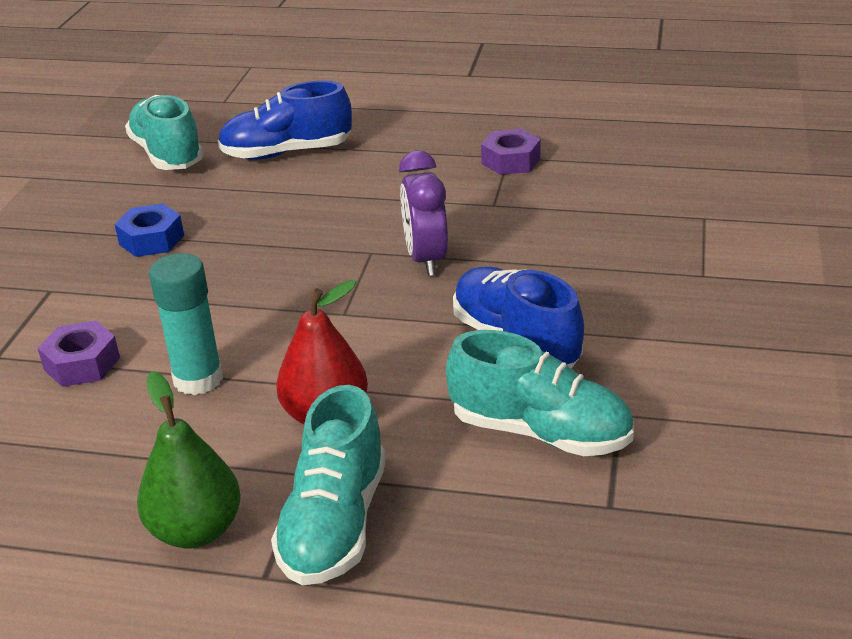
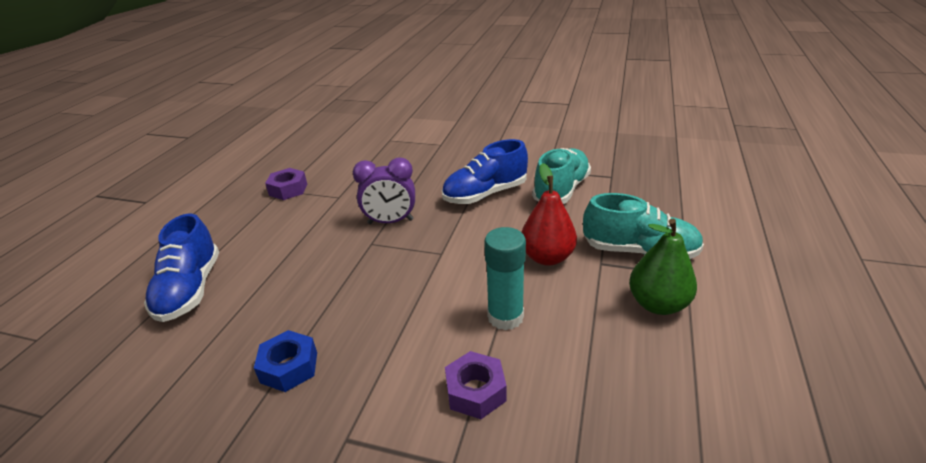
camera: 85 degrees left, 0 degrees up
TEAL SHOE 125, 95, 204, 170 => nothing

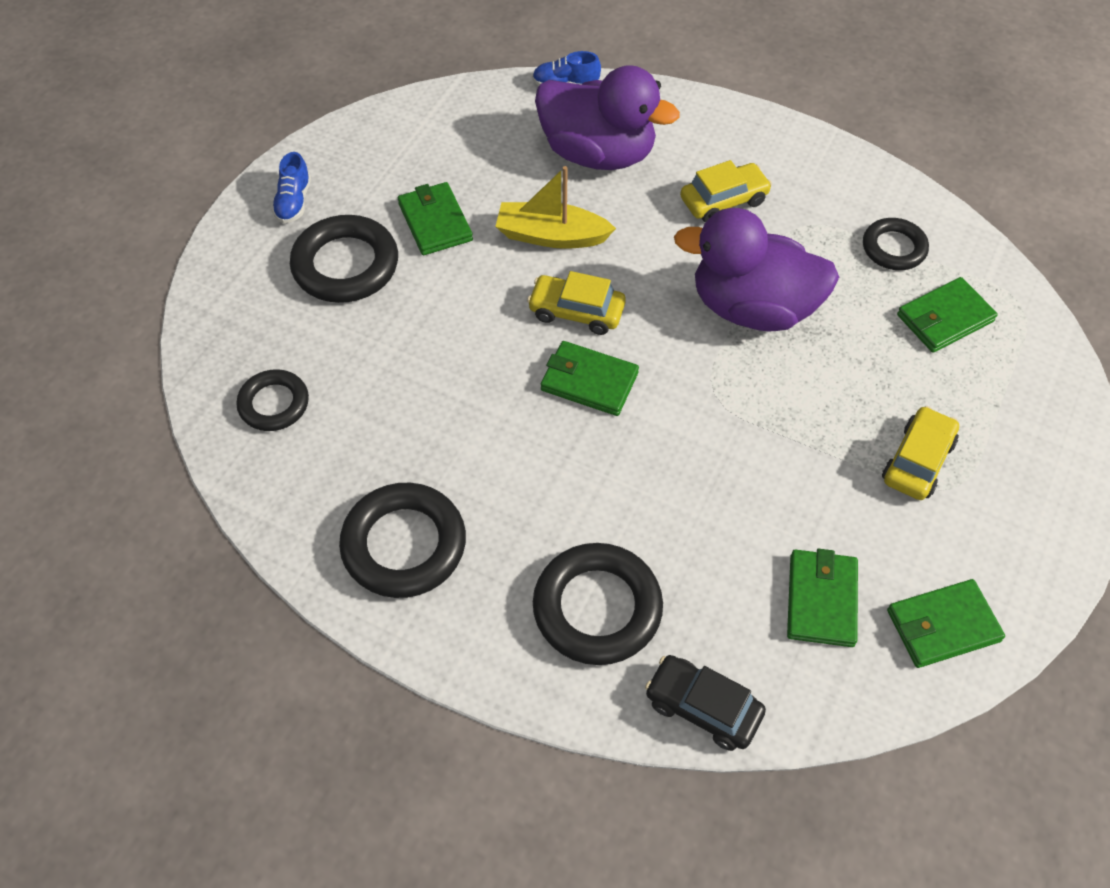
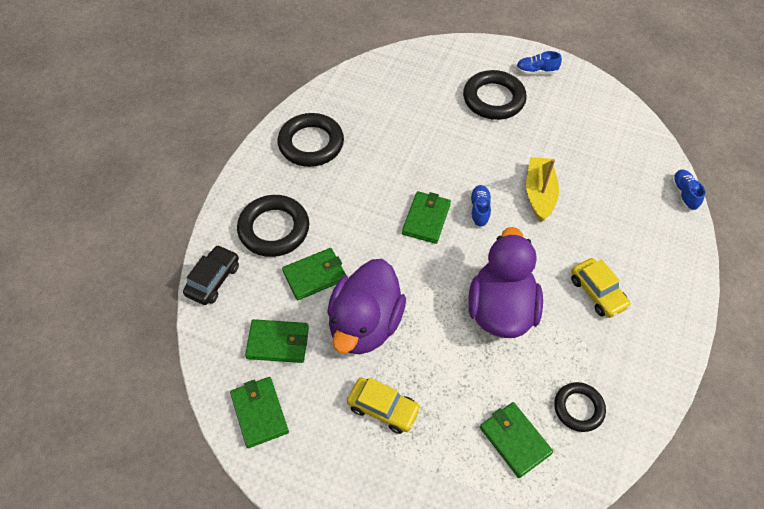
camera: 85 degrees right, 0 degrees up
VIOLET DUCK 535, 65, 680, 170 => VIOLET DUCK 327, 259, 406, 354, move
LEAF-GREEN BILLFOLD 398, 182, 473, 255 => LEAF-GREEN BILLFOLD 282, 248, 347, 300, move
YELLOW AUTOMOBILE 527, 271, 626, 335 => COBALT SHOE 470, 185, 491, 227
BLACK RING 237, 369, 309, 431 => nothing

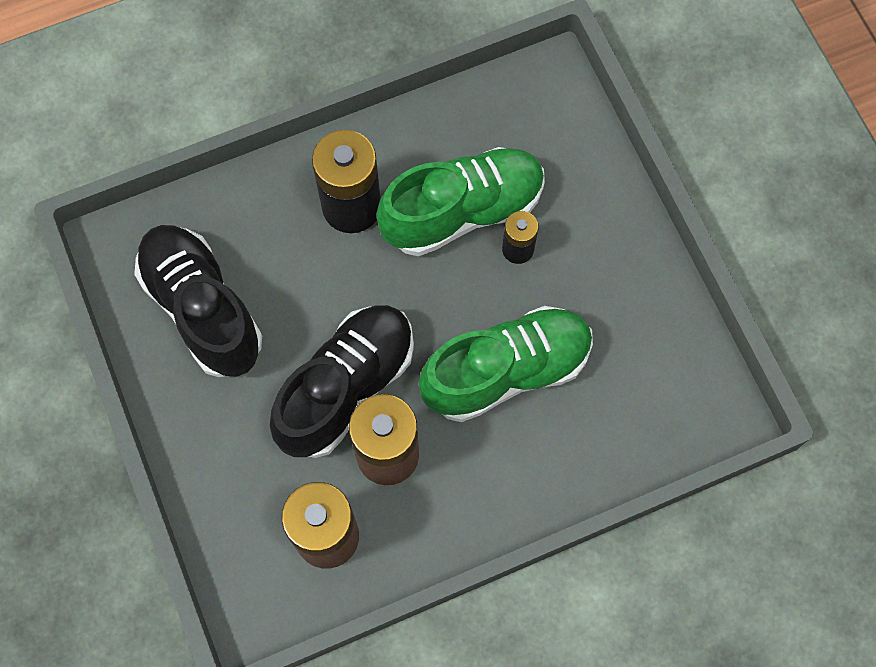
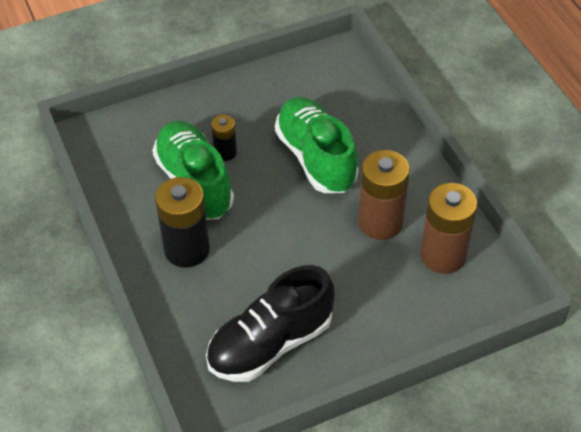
camera: 90 degrees left, 20 degrees down
BLACK SHOE 270, 305, 414, 458 => nothing

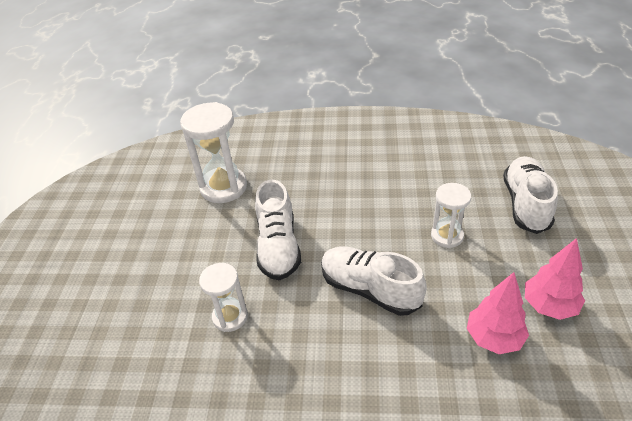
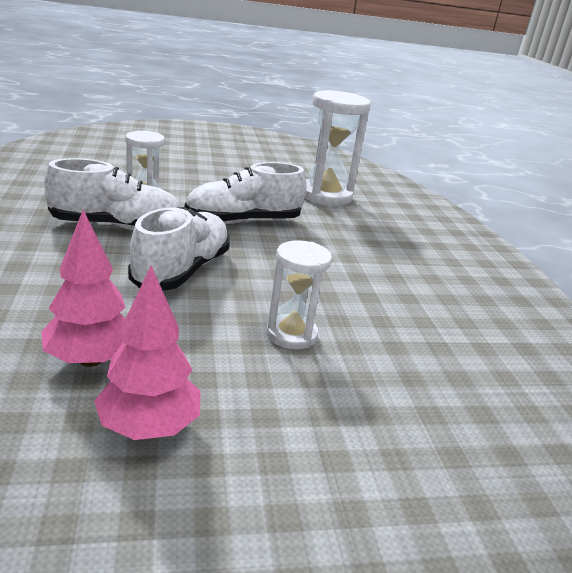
camera: 70 degrees right, 15 degrees down
PURE WHITE SHOE 503, 156, 558, 234 => PURE WHITE SHOE 44, 158, 181, 230, move

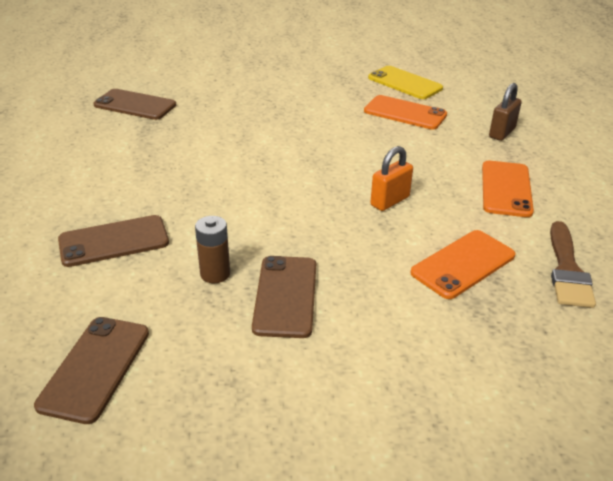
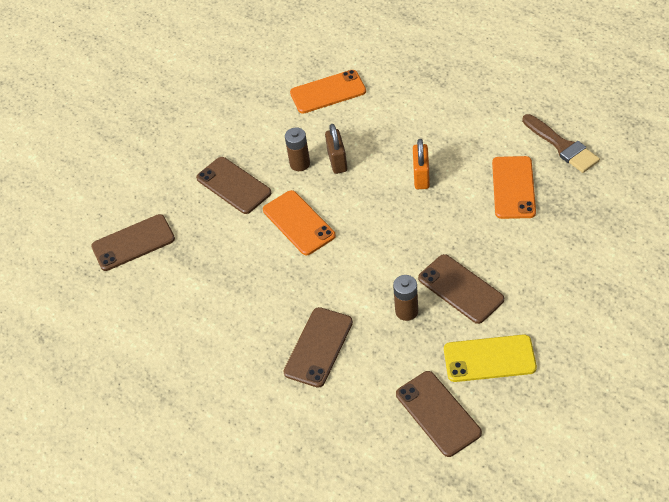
camera: 40 degrees left, 15 degrees up
YELLOW PHONE 368, 66, 443, 99 => YELLOW PHONE 444, 334, 537, 382, move
RUSSET LOCK 489, 83, 522, 141 => RUSSET LOCK 325, 124, 347, 174, move
ORANGE-COLOURED PHONE 482, 160, 534, 217 => ORANGE-COLOURED PHONE 263, 190, 336, 255, move
nothing => RUSSET AA BATTERY 285, 127, 310, 171
nothing => RUSSET PHONE 196, 157, 271, 214

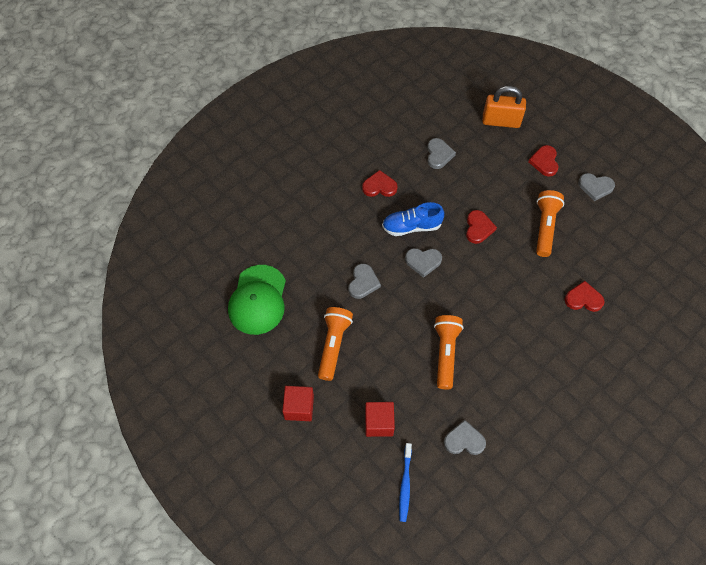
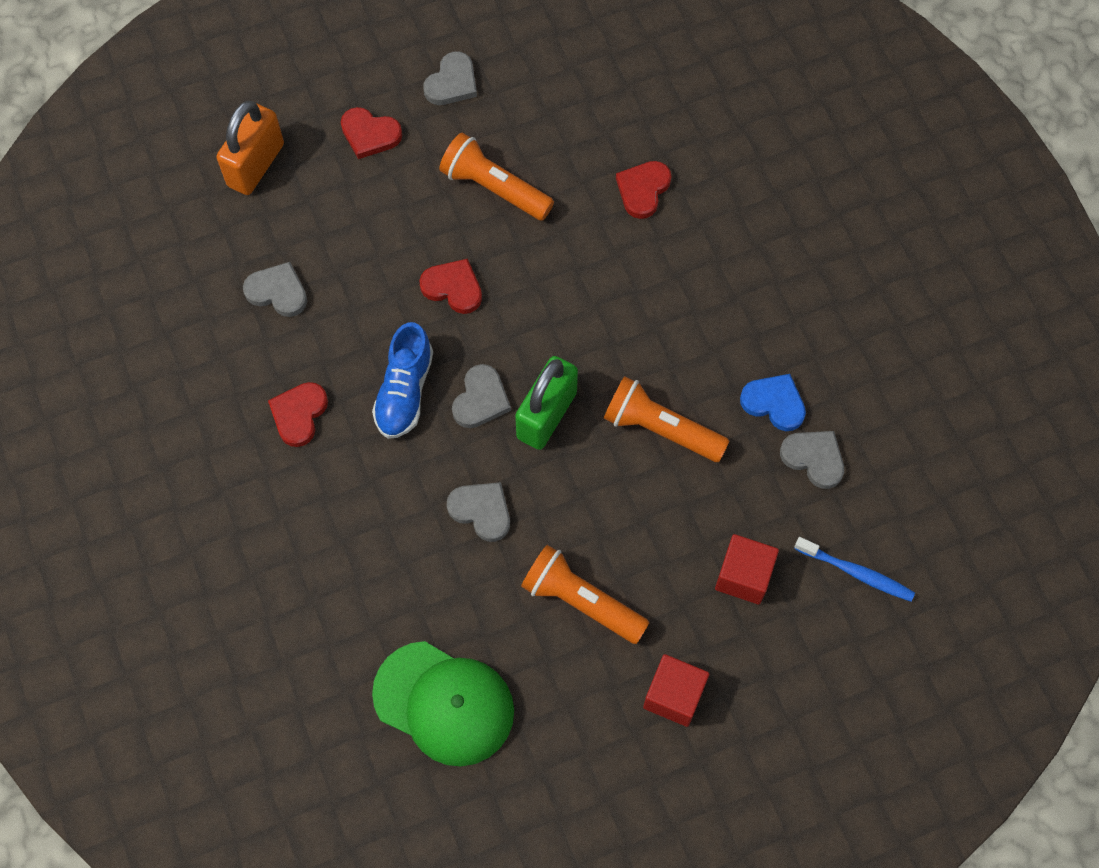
camera: 70 degrees left, 5 degrees up
GRAY HEART SHAPE 444, 420, 486, 455 => GRAY HEART SHAPE 780, 431, 844, 489, 105 degrees clockwise
nothing => LEAF-GREEN LOCK 515, 356, 578, 450
nothing => COBALT HEART SHAPE 740, 374, 806, 431

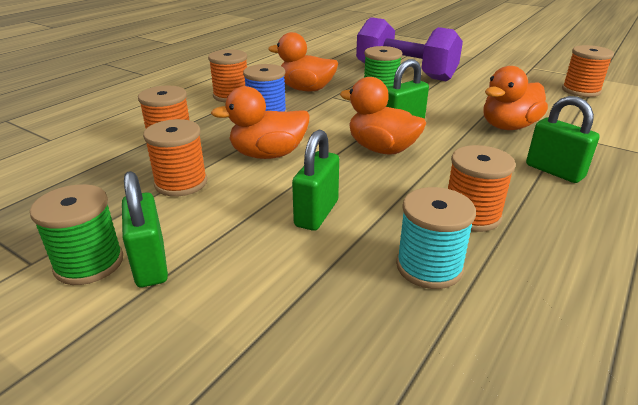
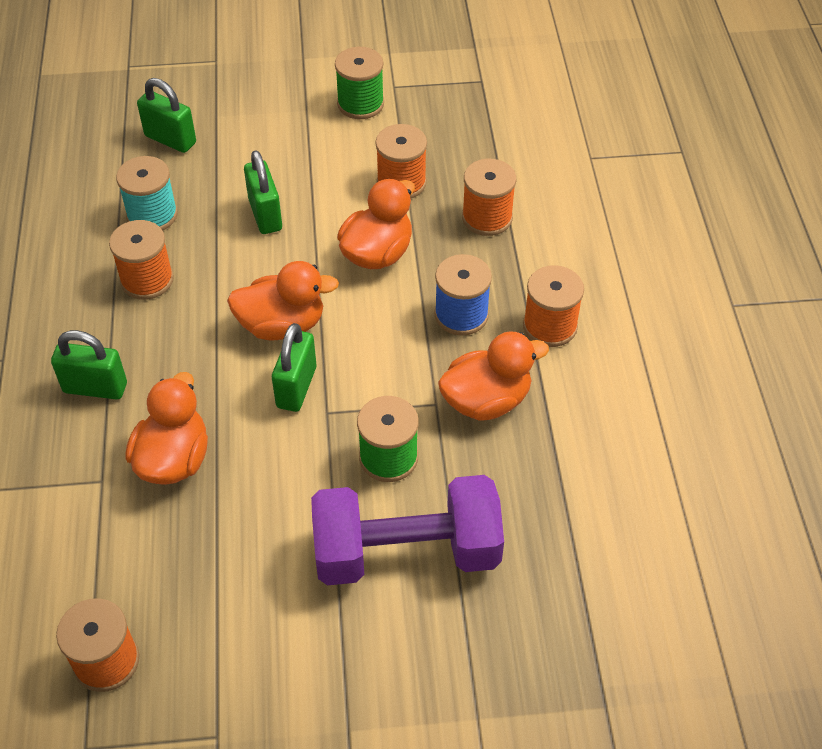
camera: 140 degrees right, 20 degrees up
LEAF-GREEN LOCK 122, 171, 168, 287 => LEAF-GREEN LOCK 137, 78, 196, 153, move

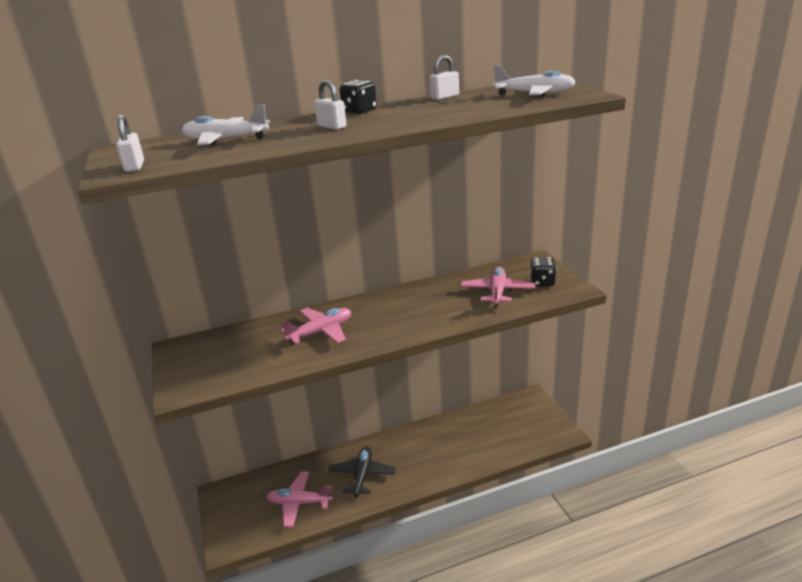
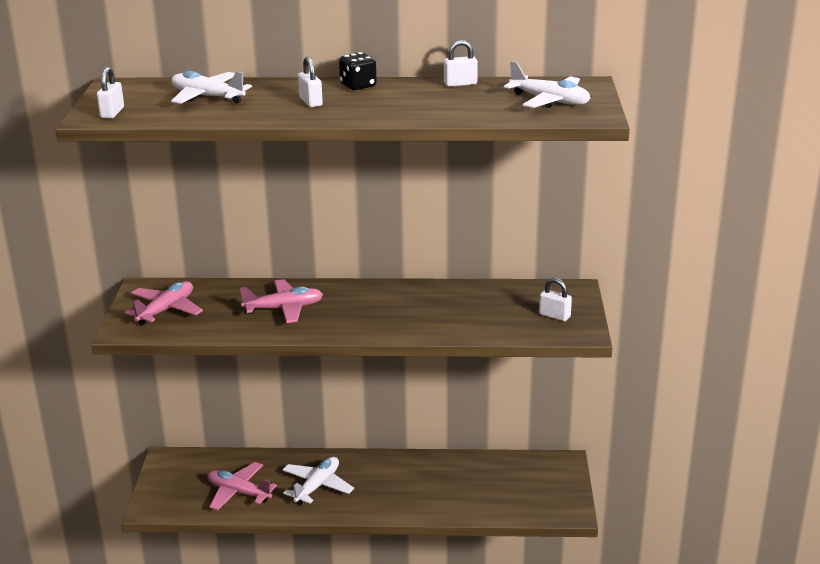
camera: 20 degrees right, 0 degrees up
BLACK DICE 530, 257, 556, 287 => PURE WHITE LOCK 539, 278, 572, 321
PINK AEROPLANE 461, 267, 535, 308 => PINK AEROPLANE 125, 281, 203, 326, move
BLACK AEROPLANE 328, 446, 396, 497 => PURE WHITE AEROPLANE 283, 457, 354, 505

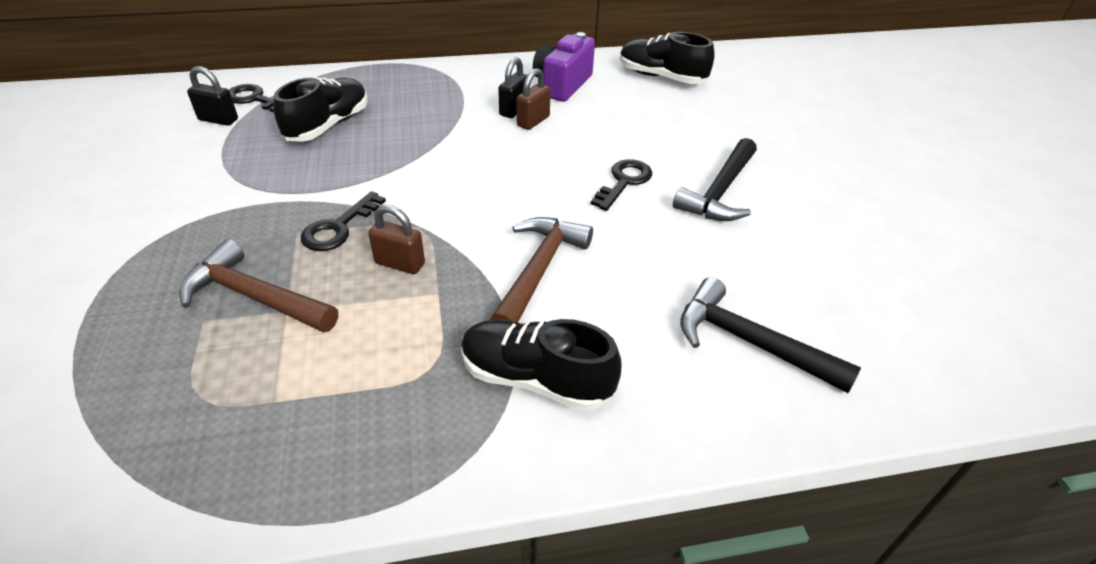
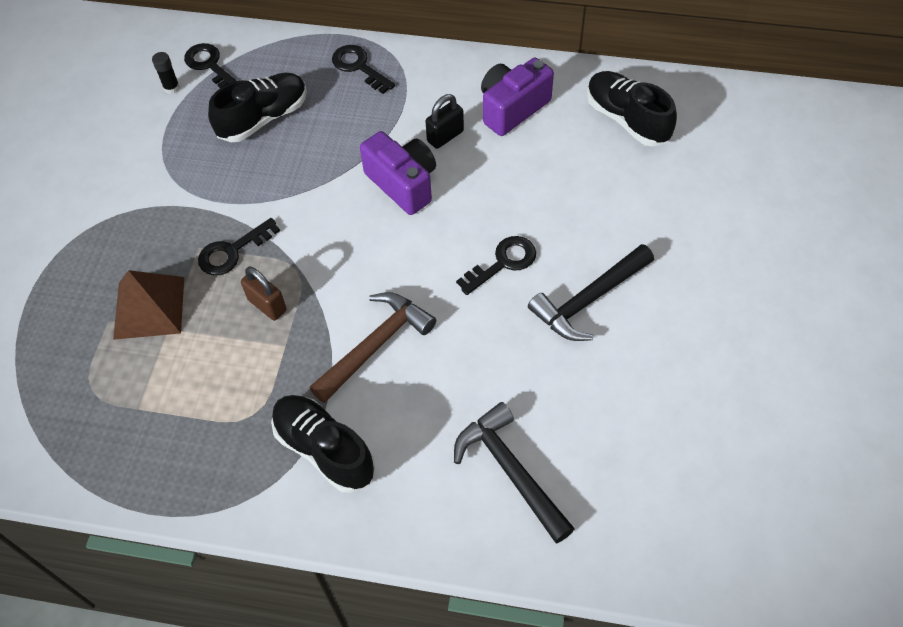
camera: 25 degrees right, 15 degrees up
BLACK LOCK 187, 66, 238, 126 => BLACK GLUE STICK 152, 52, 180, 94
RUSSET LOCK 517, 68, 551, 130 => nothing
RUSSET HAMMER 179, 239, 338, 332 => RUSSET PYRAMID 113, 270, 184, 340
nothing => BLACK KEY 332, 45, 395, 94
nothing => VIOLET CAMERA 360, 131, 436, 215

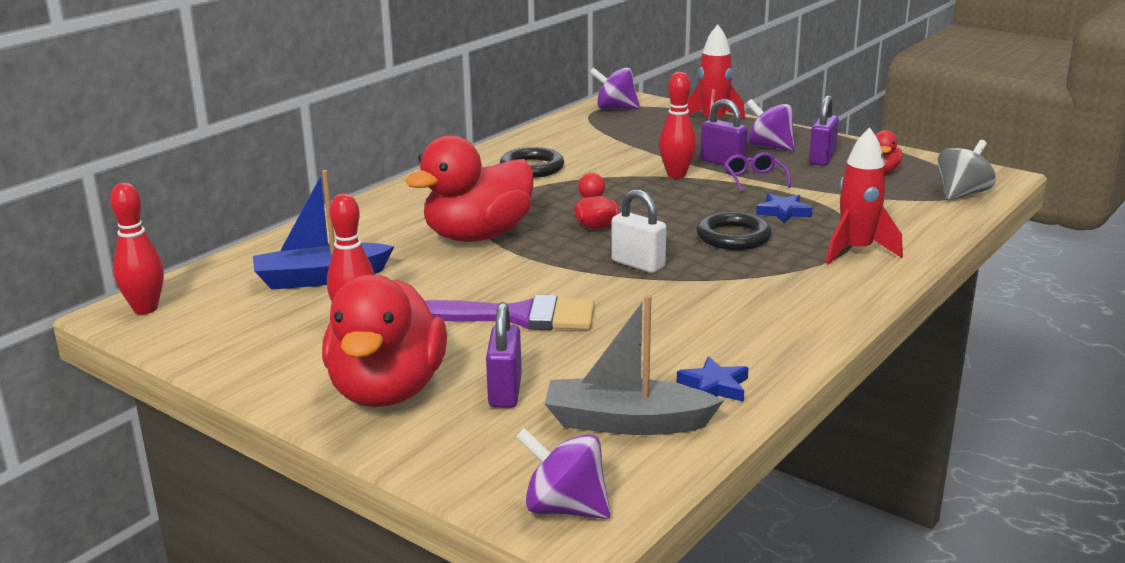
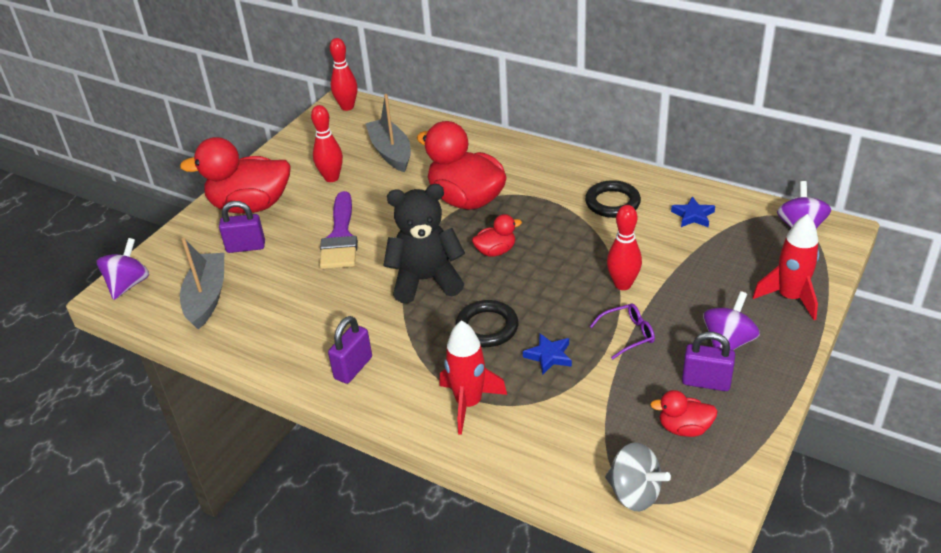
camera: 85 degrees right, 15 degrees up
VIOLET LOCK 701, 99, 748, 166 => VIOLET LOCK 328, 316, 372, 384, move
COBALT BOAT 253, 170, 394, 290 => GRAY BOAT 365, 94, 411, 172
PURE WHITE LOCK 611, 190, 667, 273 => BLACK STUFFED BEAR 383, 184, 465, 303
COBALT STAR 677, 356, 748, 402 => COBALT STAR 671, 197, 715, 228, move

